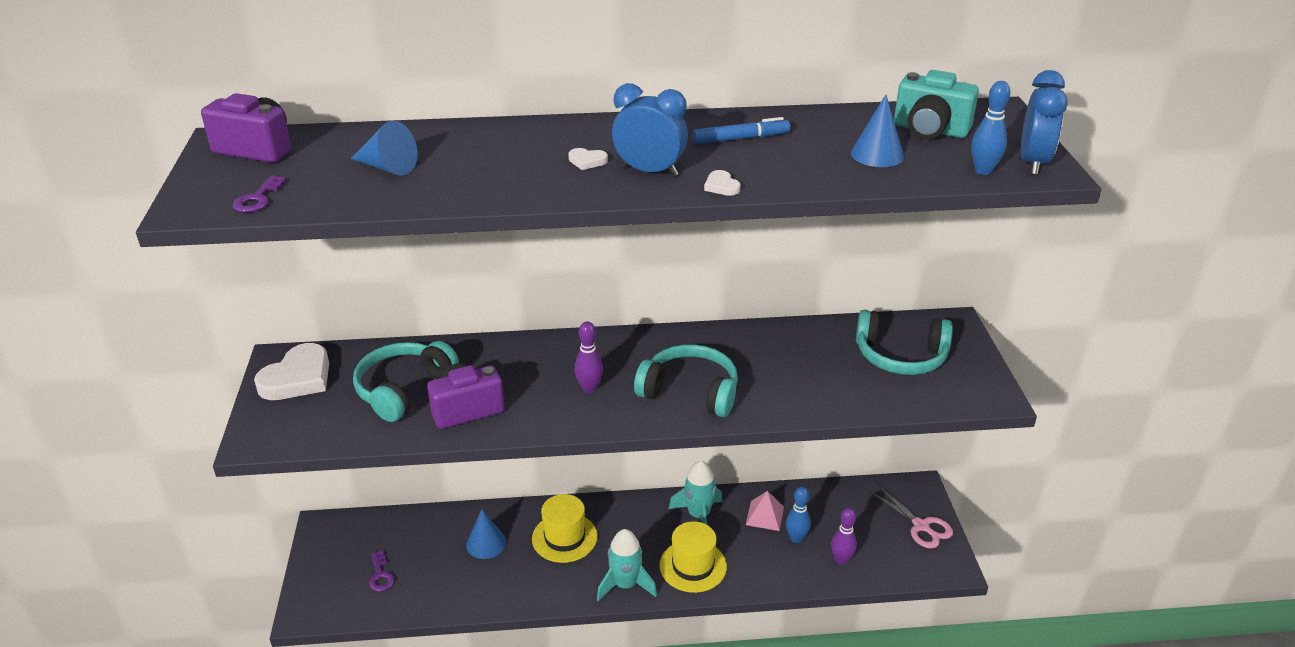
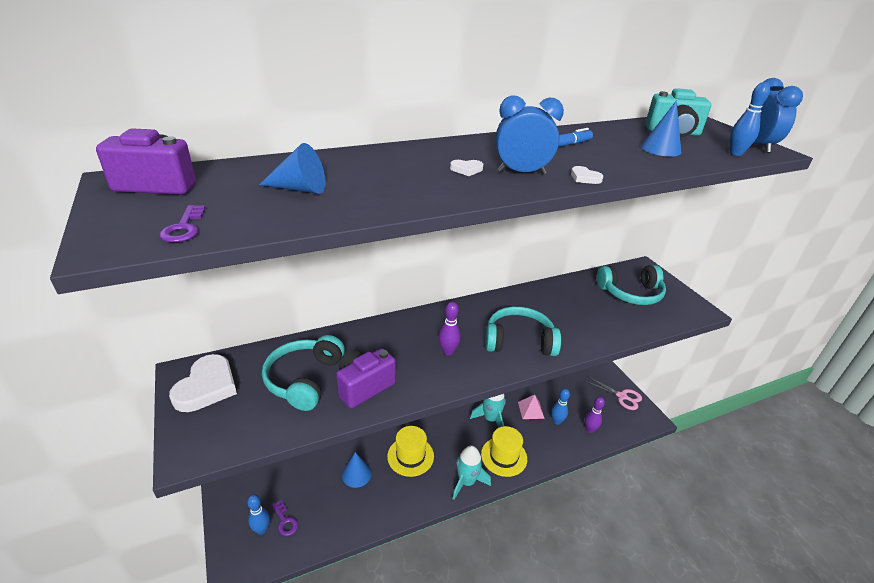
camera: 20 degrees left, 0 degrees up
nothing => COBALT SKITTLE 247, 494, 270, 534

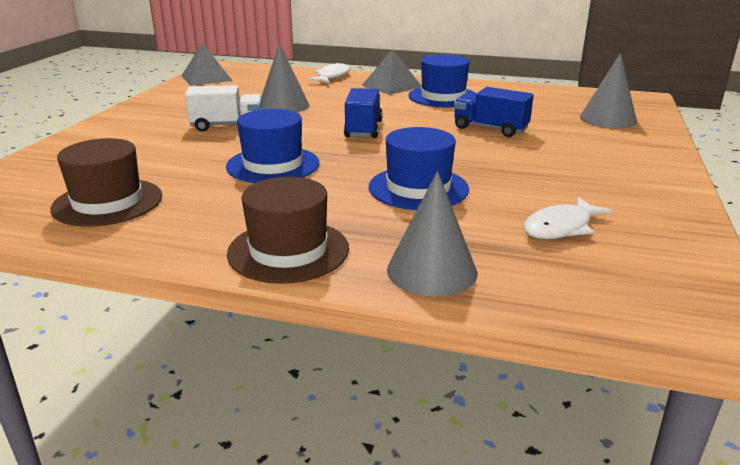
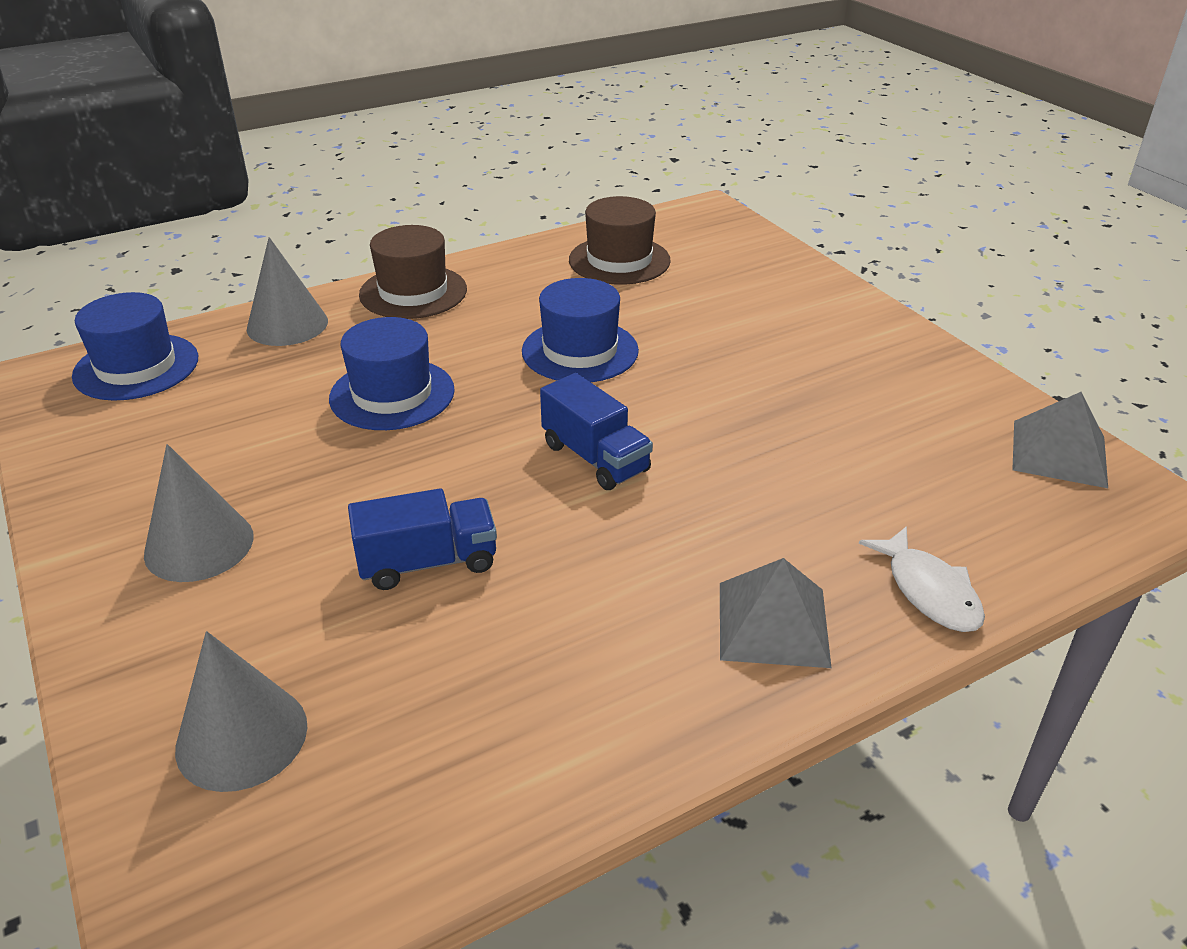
camera: 135 degrees right, 10 degrees up
GRAY SOLID CONE 261, 43, 309, 112 => GRAY SOLID CONE 144, 444, 254, 582, move
COBALT HAT 408, 55, 477, 107 => COBALT HAT 72, 292, 198, 401, move
PURE WHITE TRUCK 185, 85, 262, 132 => nothing
PURE WHITE TOY FISH 523, 197, 613, 239 => nothing

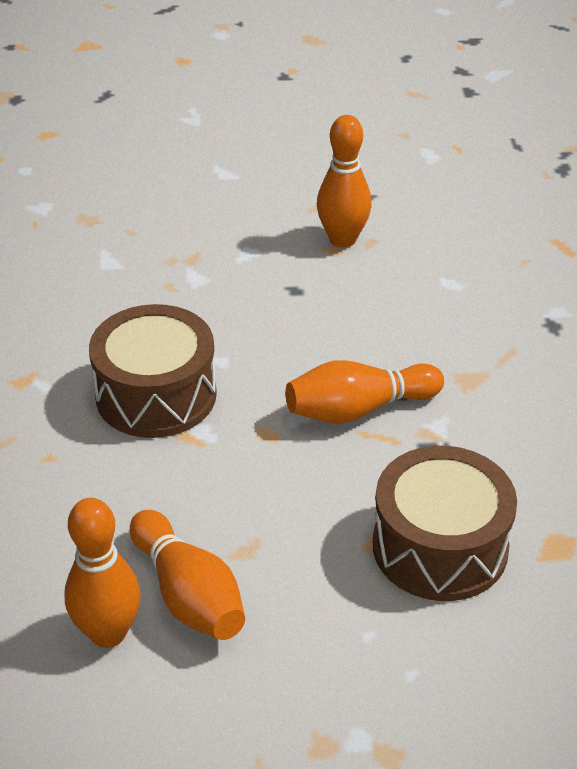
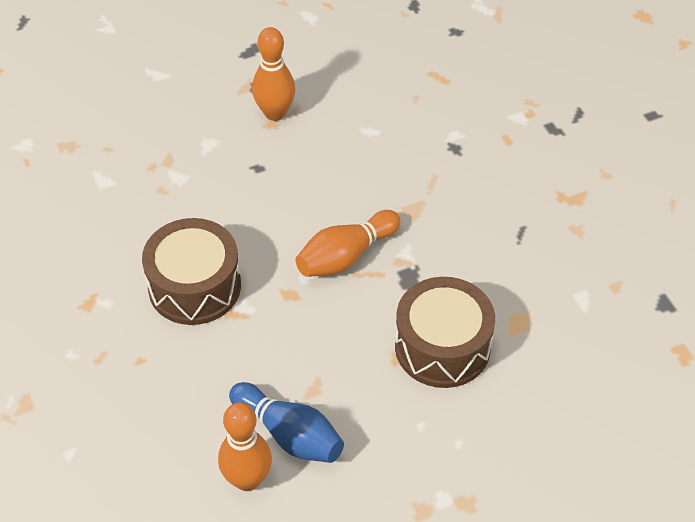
camera: 20 degrees left, 10 degrees up
ORANGE-COLOURED SKITTLE 130, 510, 245, 640 => COBALT SKITTLE 229, 382, 344, 463

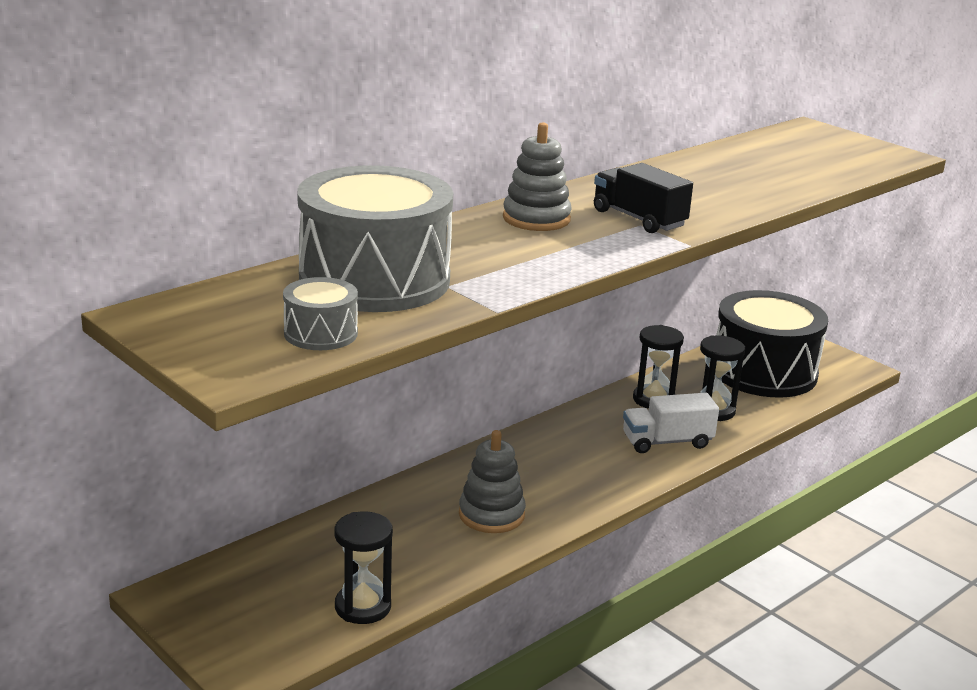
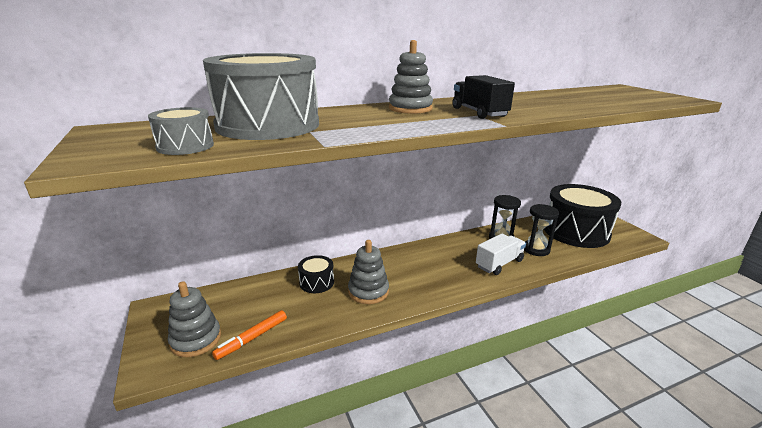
camera: 20 degrees right, 0 degrees up
PURE WHITE TRUCK 623, 393, 719, 453 => PURE WHITE TRUCK 476, 234, 526, 275, 135 degrees clockwise
BLACK HOURGLASS 335, 511, 393, 624 => ORANGE-COLOURED MARKER PEN 212, 310, 287, 360
nothing => BLACK DRUM 298, 255, 334, 293
nothing => GRAY STACKING TOY 168, 281, 221, 357

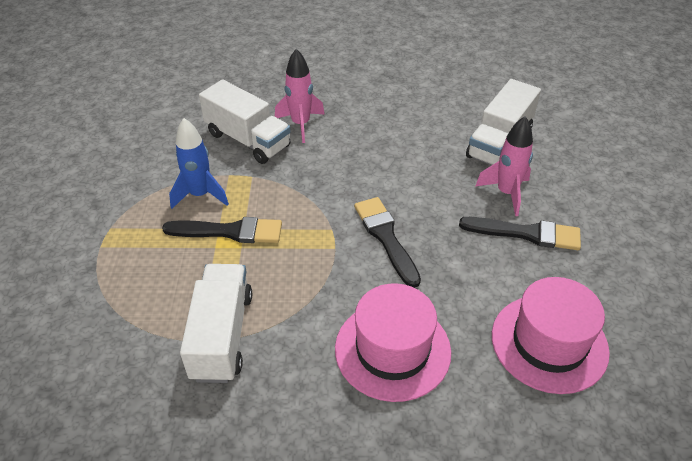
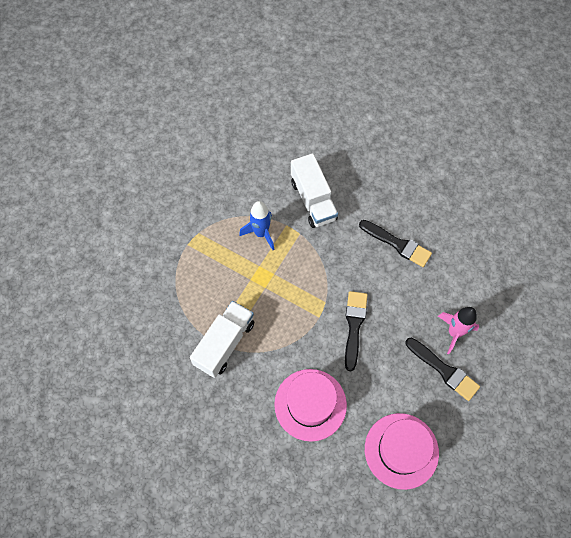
camera: 30 degrees right, 20 degrees up
PINK TOY ROCKET 275, 49, 325, 143 => nothing
PURE WHITE TRUCK 466, 79, 541, 165 => nothing
BLACK PAINTBRUSH 162, 217, 282, 243 => BLACK PAINTBRUSH 359, 220, 432, 267, move

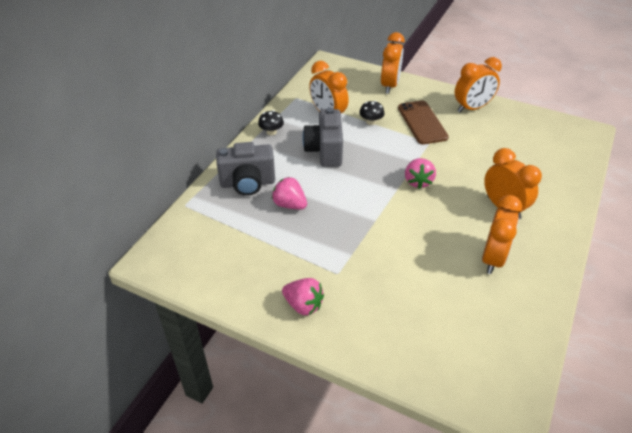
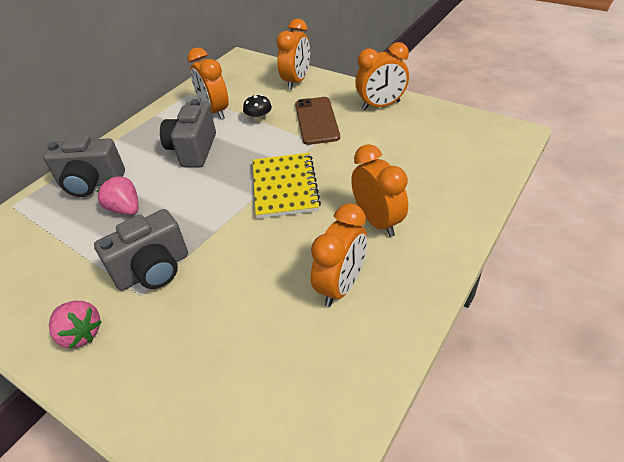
camera: 10 degrees right, 0 degrees up
BLACK MUSHROOM 258, 110, 284, 135 => nothing
PINK BERRY 405, 158, 436, 189 => YELLOW NOTEBOOK 253, 153, 321, 219
nothing => GRAY CAMERA 94, 209, 188, 291

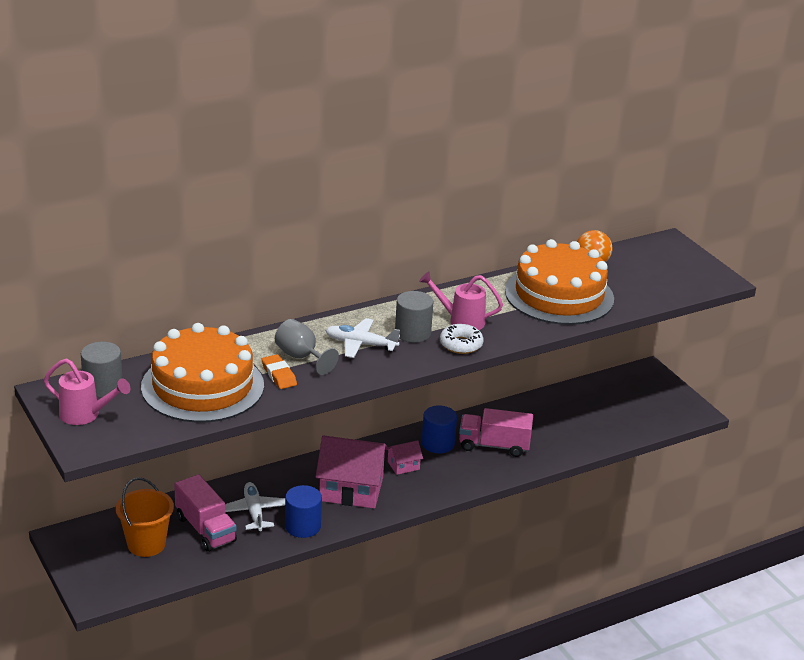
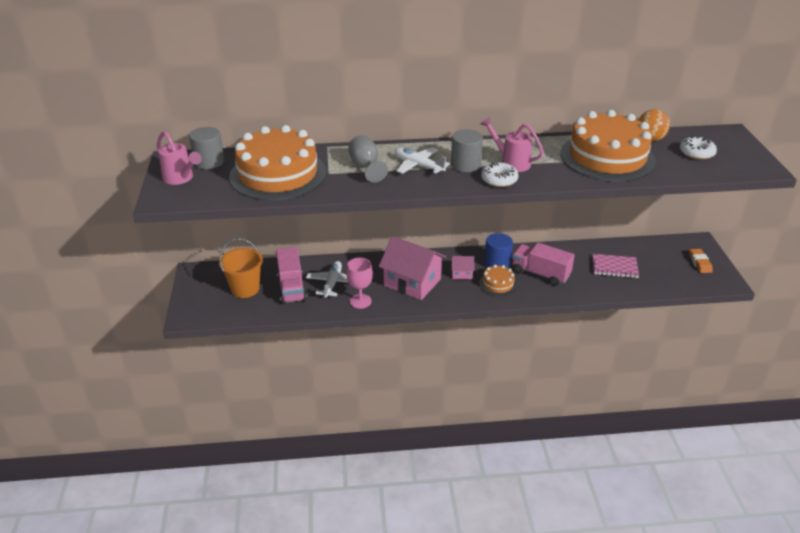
camera: 25 degrees right, 5 degrees up
ORANGE-COLOURED PENCIL ERASER 262, 354, 297, 389 => ORANGE-COLOURED PENCIL ERASER 689, 249, 713, 273, move
COBALT CYLINDER 285, 485, 322, 538 => PINK GOBLET 346, 258, 373, 309
nothing => PURE WHITE DONUT 680, 136, 717, 160
nothing => PINK NOTEBOOK 592, 254, 639, 278
nothing => ORANGE-COLOURED CAKE 479, 265, 517, 297

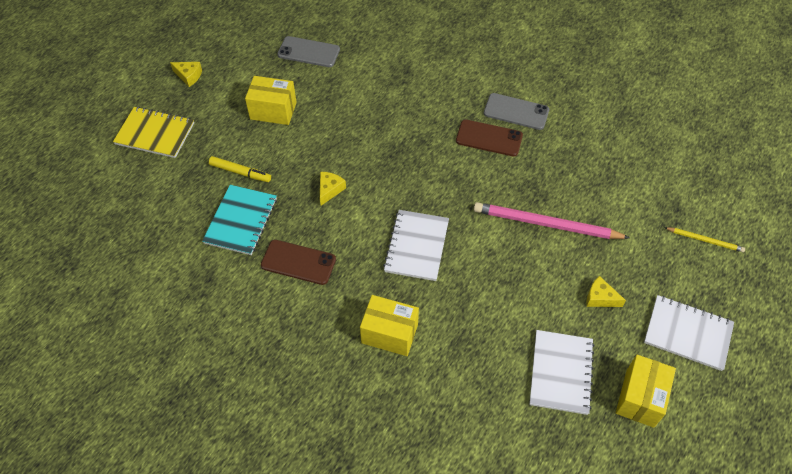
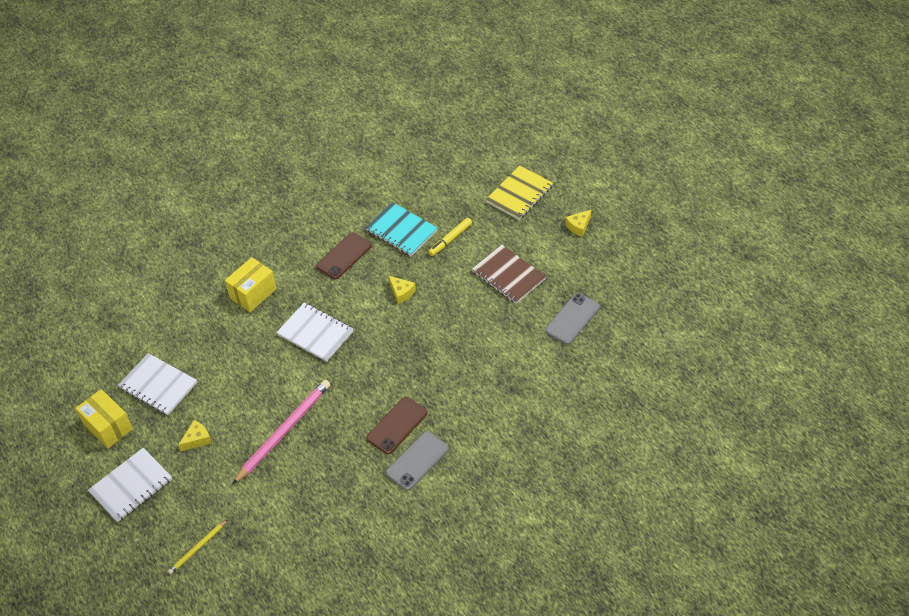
camera: 115 degrees right, 5 degrees down
YELLOW PARCEL 245, 76, 297, 125 => RUSSET NOTEBOOK 472, 245, 546, 304

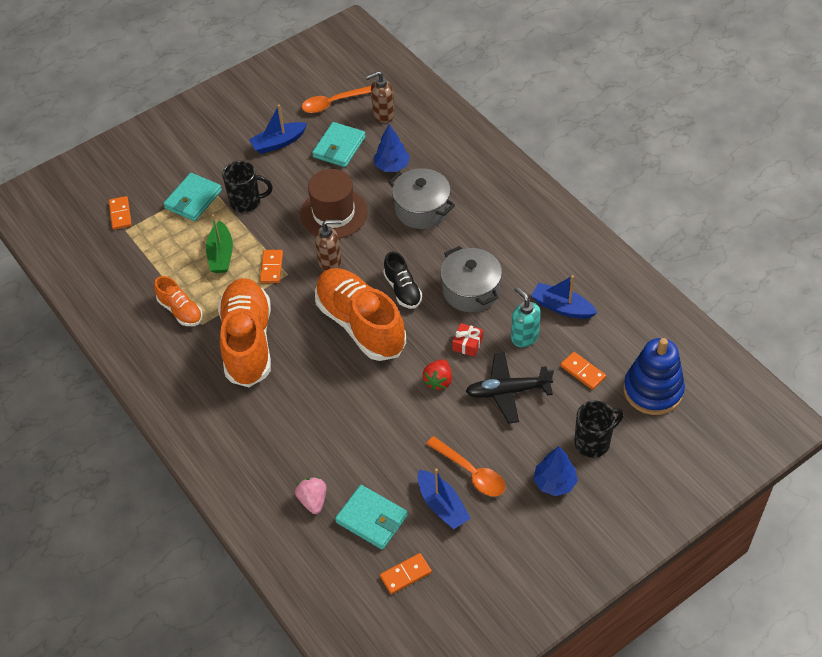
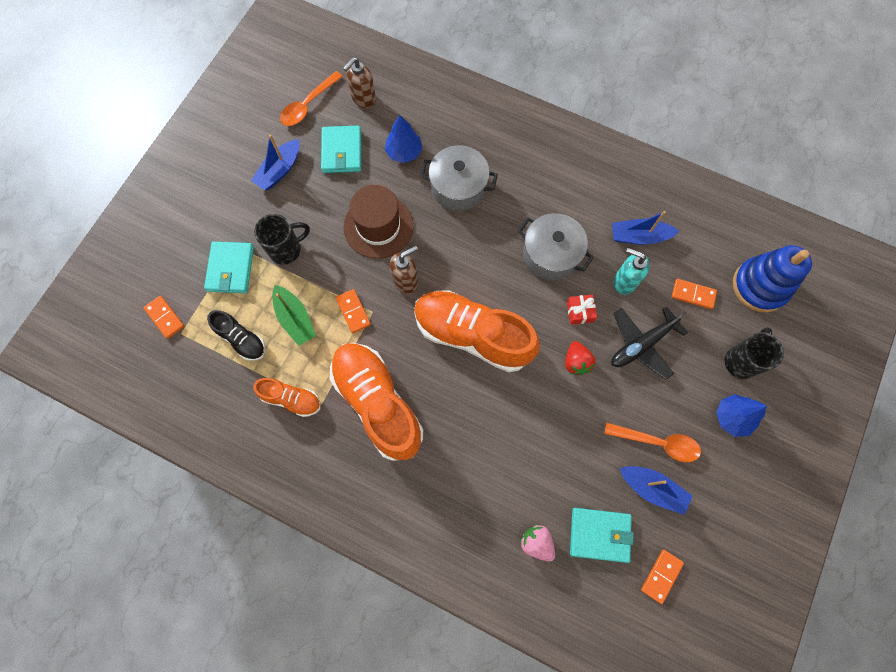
camera: 30 degrees left, 20 degrees up
BLACK SHOE 383, 251, 422, 309 => BLACK SHOE 207, 310, 265, 361, move

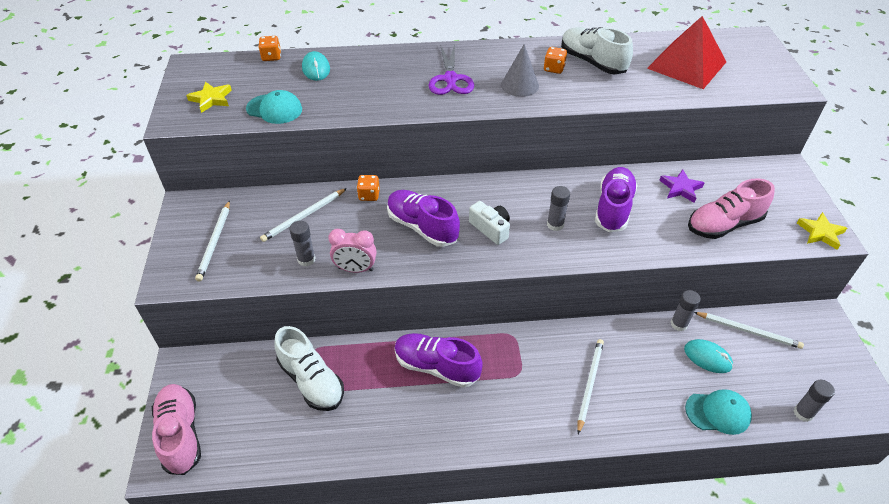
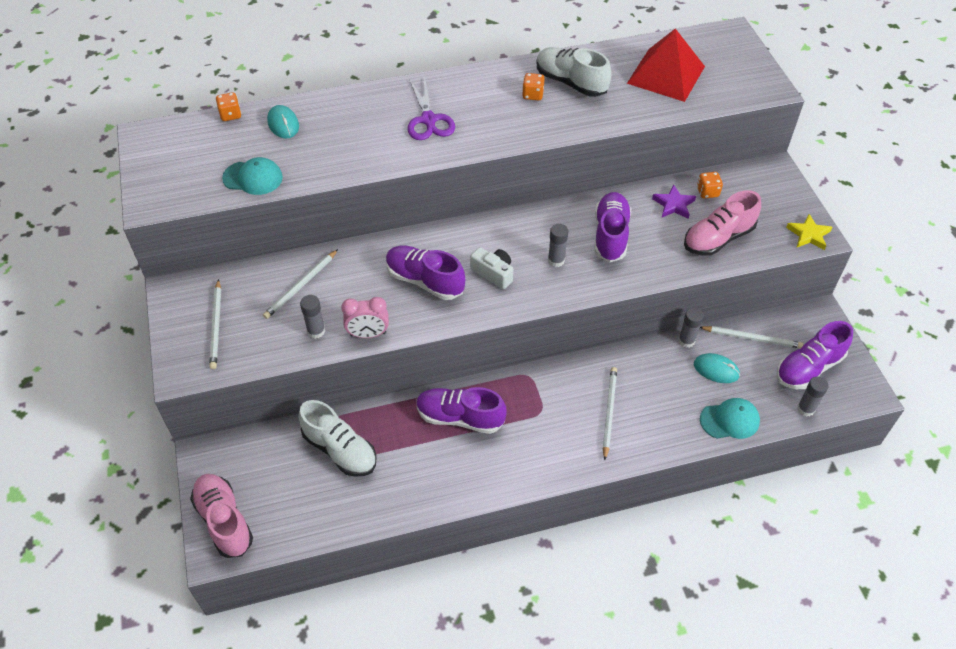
camera: 10 degrees left, 5 degrees up
GRAY SOLID CONE 501, 44, 539, 97 => nothing
YELLOW STAR 186, 82, 232, 113 => nothing
ORANGE-COLOURED DICE 357, 175, 380, 201 => ORANGE-COLOURED DICE 697, 172, 723, 199, move
nothing => VIOLET SHOE 777, 321, 853, 389

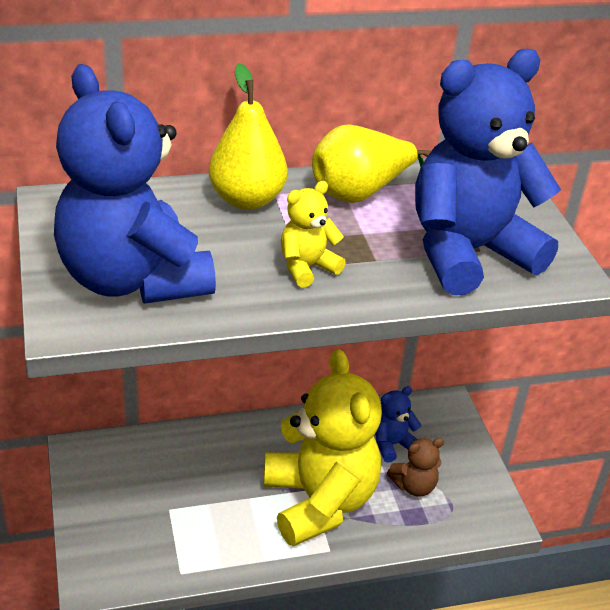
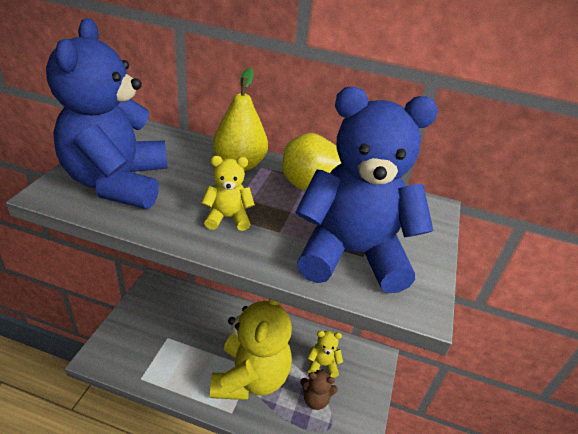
camera: 30 degrees right, 0 degrees up
COBALT STUFFED BEAR 375, 386, 422, 463 => YELLOW STUFFED BEAR 307, 331, 343, 378

